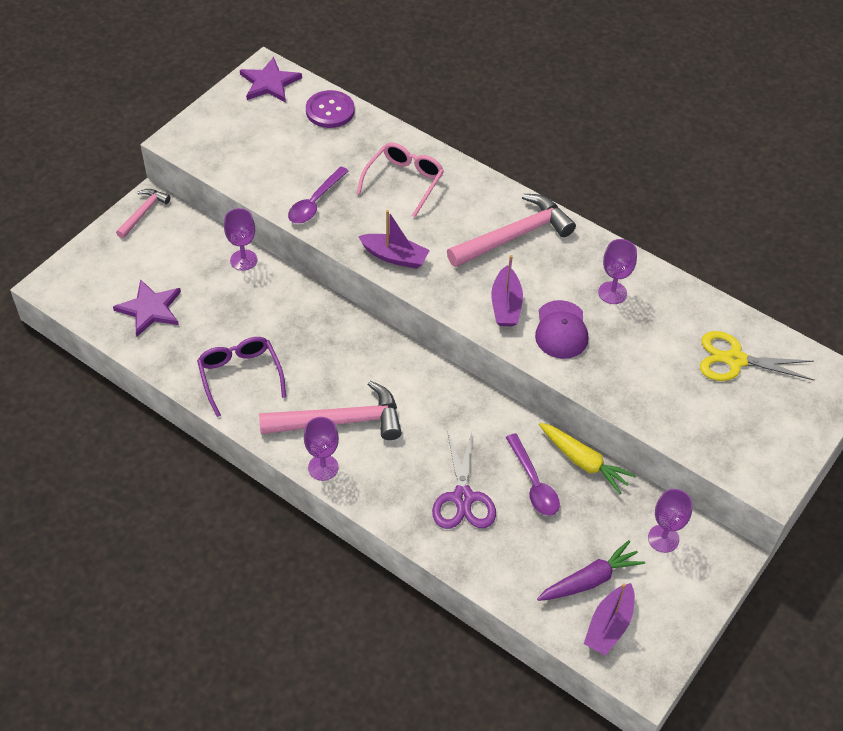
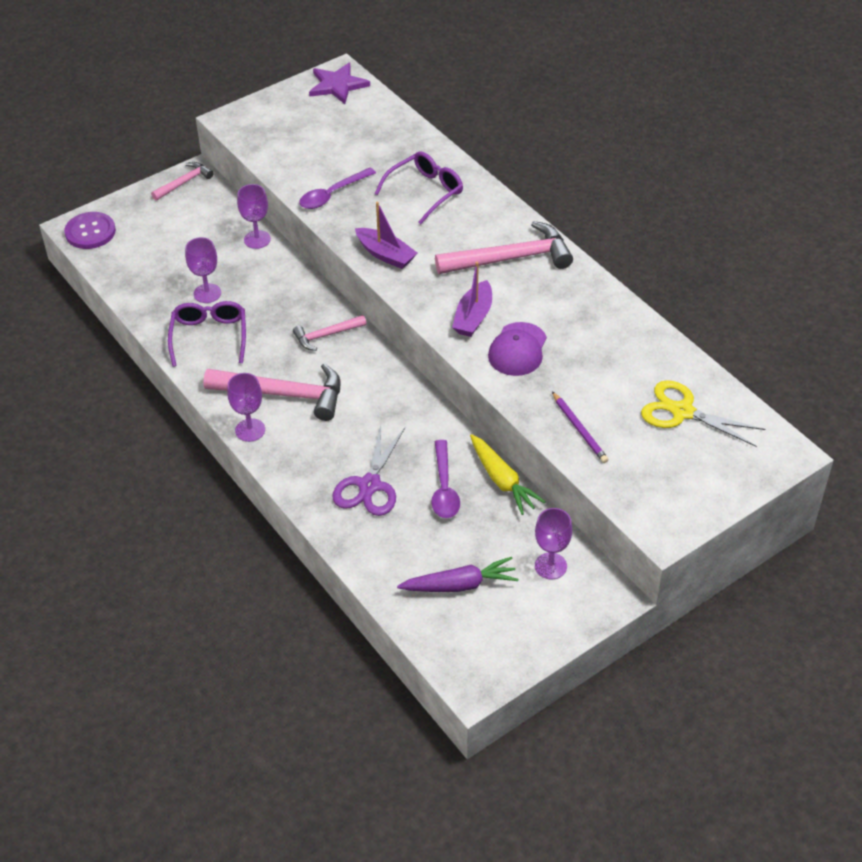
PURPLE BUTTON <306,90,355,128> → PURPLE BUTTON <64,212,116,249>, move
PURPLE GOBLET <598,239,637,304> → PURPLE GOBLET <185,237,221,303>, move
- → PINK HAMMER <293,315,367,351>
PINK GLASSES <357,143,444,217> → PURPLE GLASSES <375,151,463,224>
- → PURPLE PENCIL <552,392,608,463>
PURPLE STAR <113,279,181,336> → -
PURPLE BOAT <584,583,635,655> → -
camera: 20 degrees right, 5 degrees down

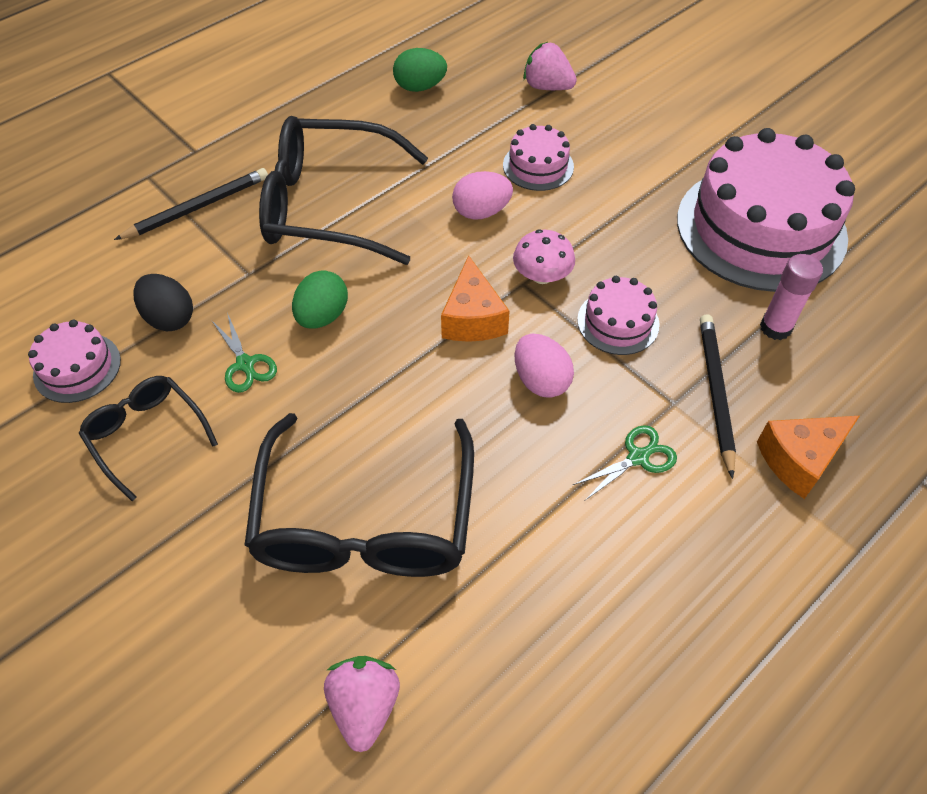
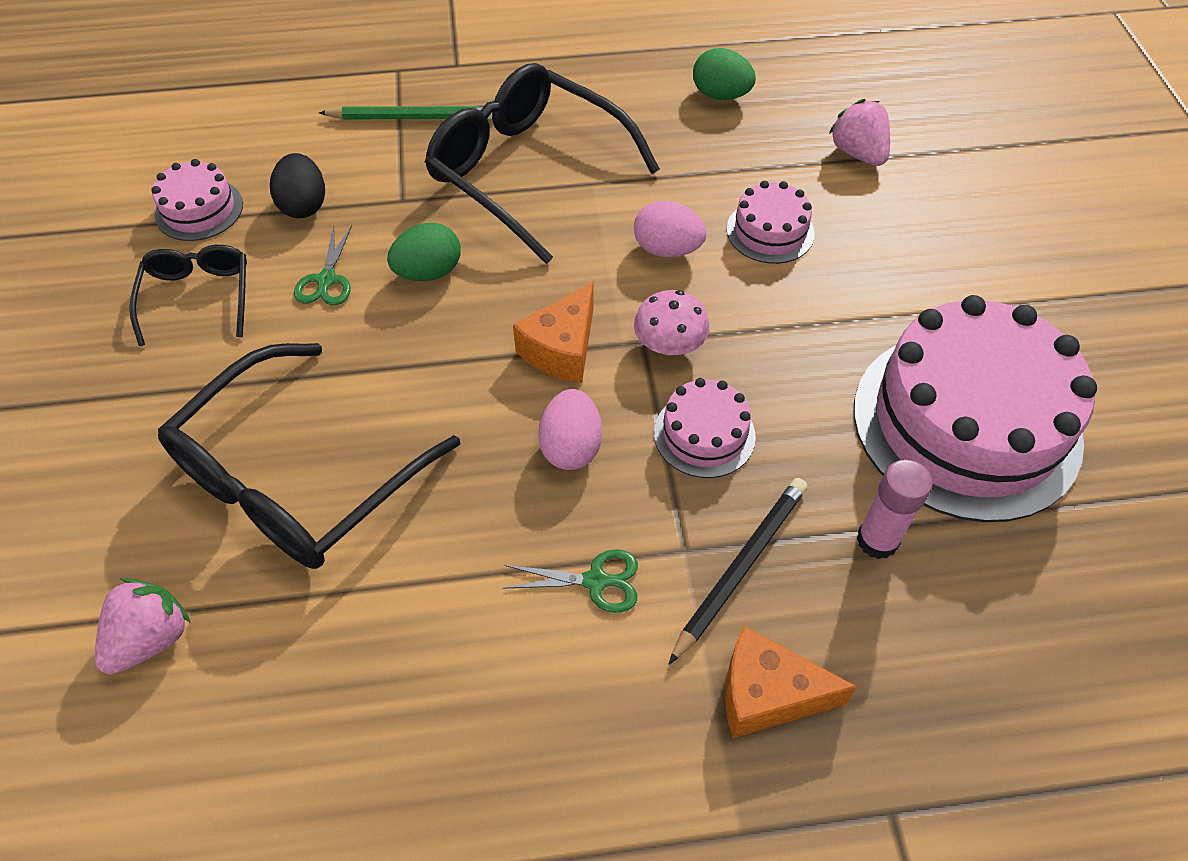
BLACK PENCIL <114,168,268,240> → GREEN PENCIL <319,106,492,119>
camera: 35 degrees right, 0 degrees up

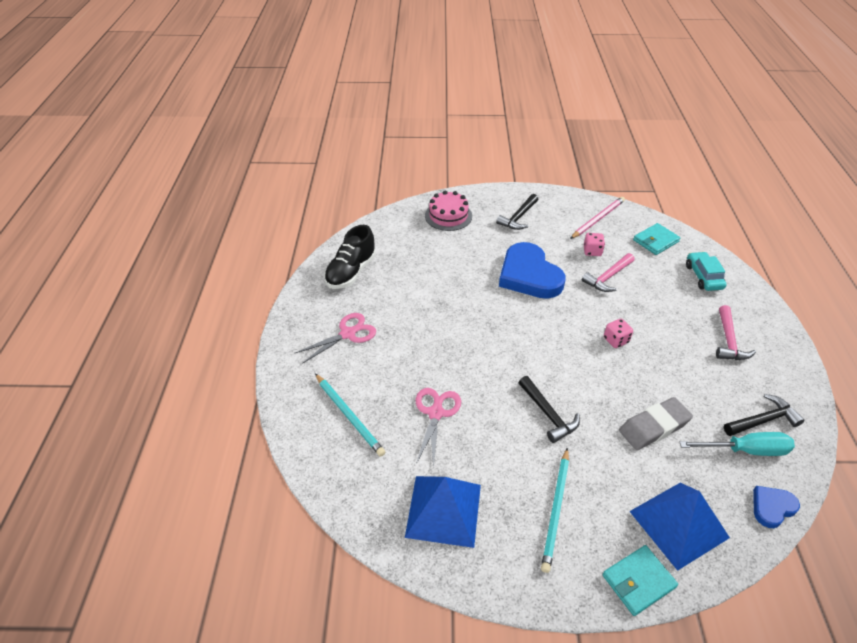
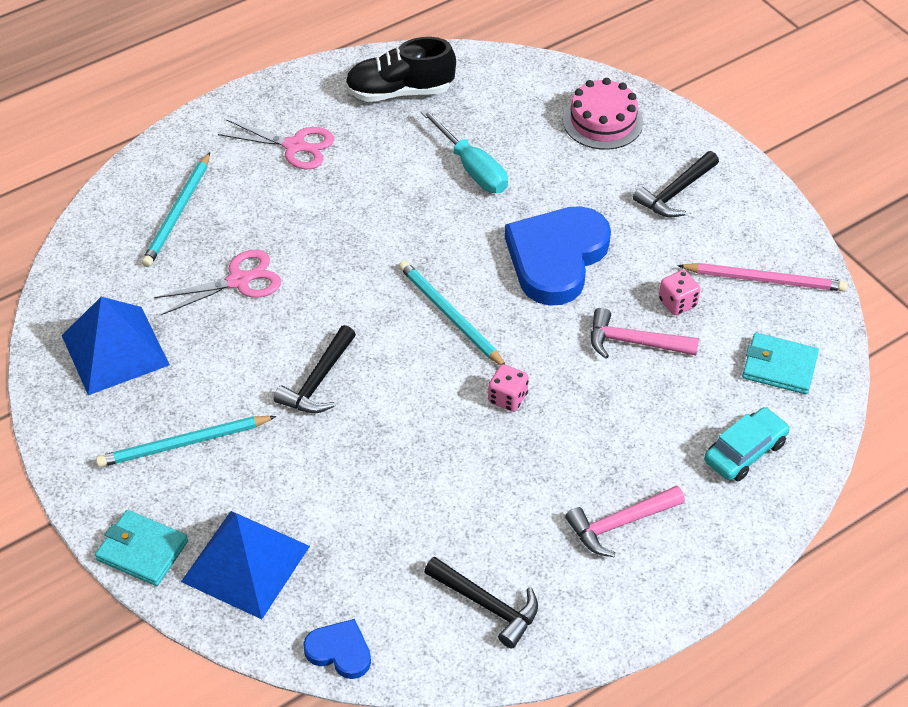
- → TURQUOISE PENCIL <399,261,505,365>
TURQUOISE SCREWDRIVER <680,432,795,456> → TURQUOISE SCREWDRIVER <420,109,508,193>, move
BLACK HAMMER <496,194,538,230> → BLACK HAMMER <633,151,719,217>, 45 degrees counterclockwise
GREY ERASER <619,397,693,450> → -
camera: 55 degrees right, 5 degrees up

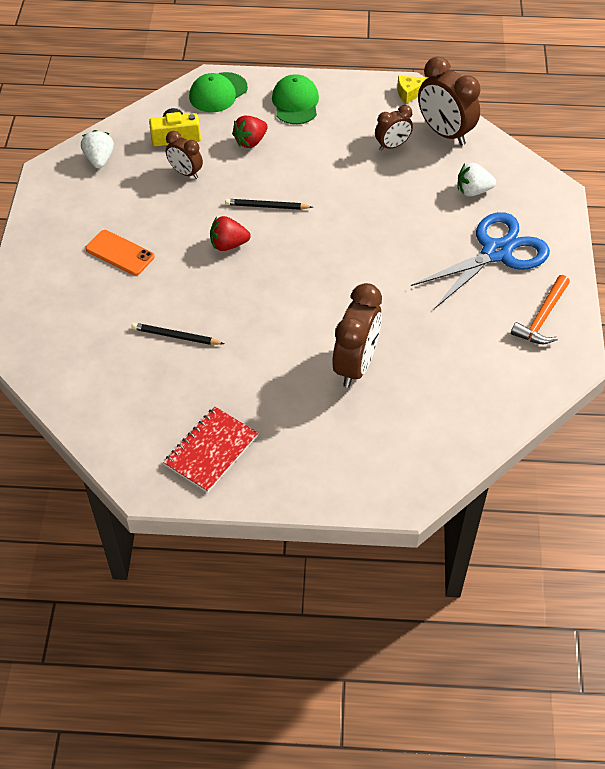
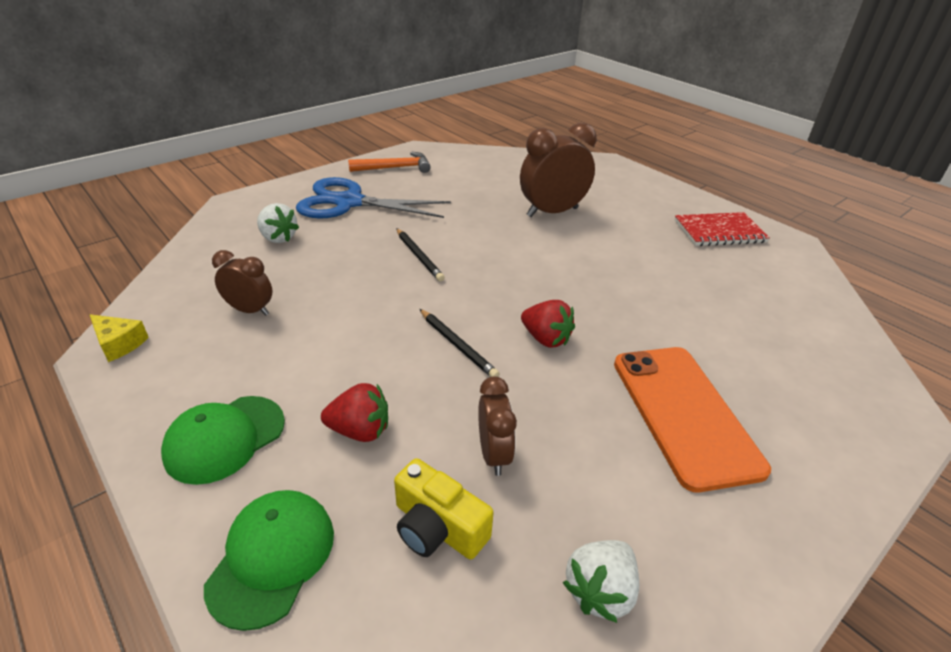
GREEN CAP <189,72,248,112> → GREEN CAP <204,490,334,631>, 75 degrees counterclockwise
BLACK PENCIL <131,323,224,345> → BLACK PENCIL <396,228,445,282>, move
ORANGE PHONE <85,230,155,276> → ORANGE PHONE <614,347,771,492>, x1.71
BROWN CLOCK <418,56,481,146> → -
camera: 135 degrees left, 15 degrees down

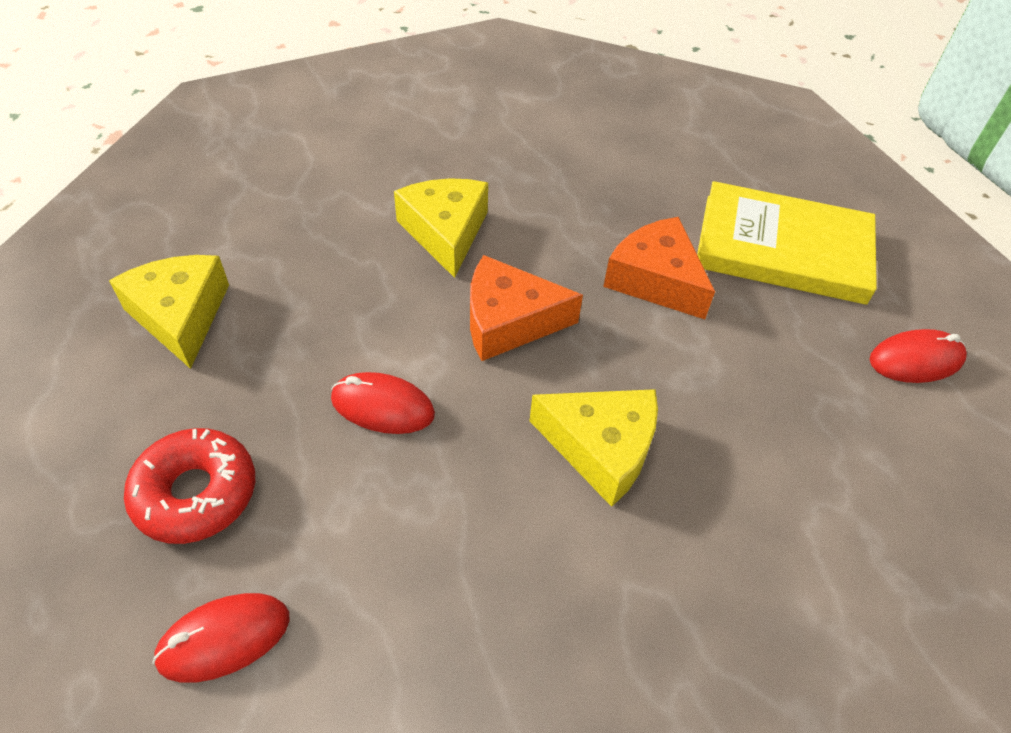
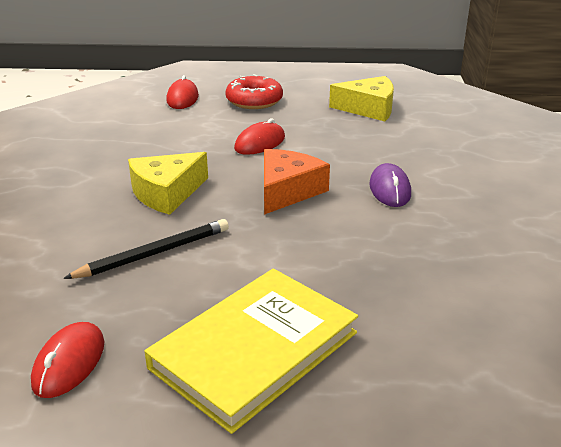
- → BLACK PENCIL <63,219,229,279>
YELLOW CHEESE <394,178,488,278> → PURPLE MOUSE <369,163,411,207>
ORANGE CHEESE <603,217,715,319> → -
camera: 120 degrees right, 20 degrees down

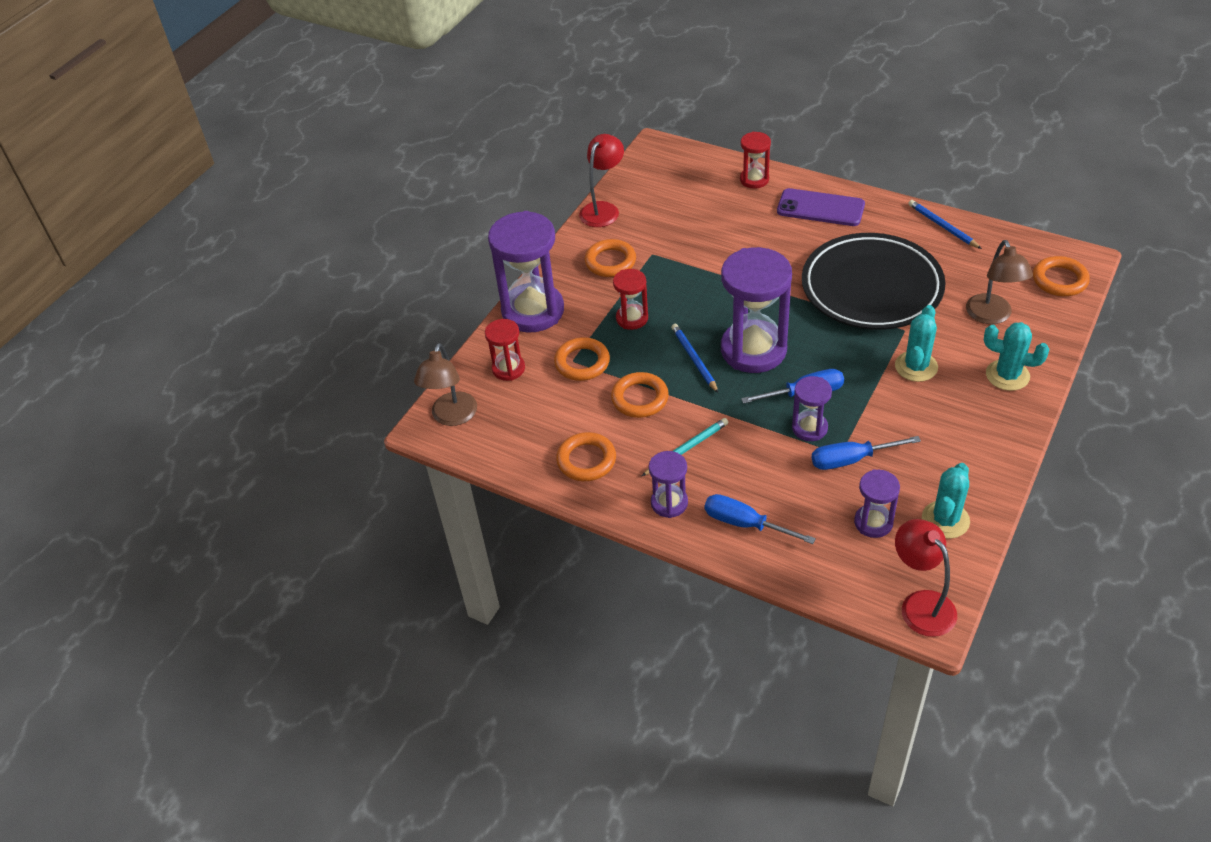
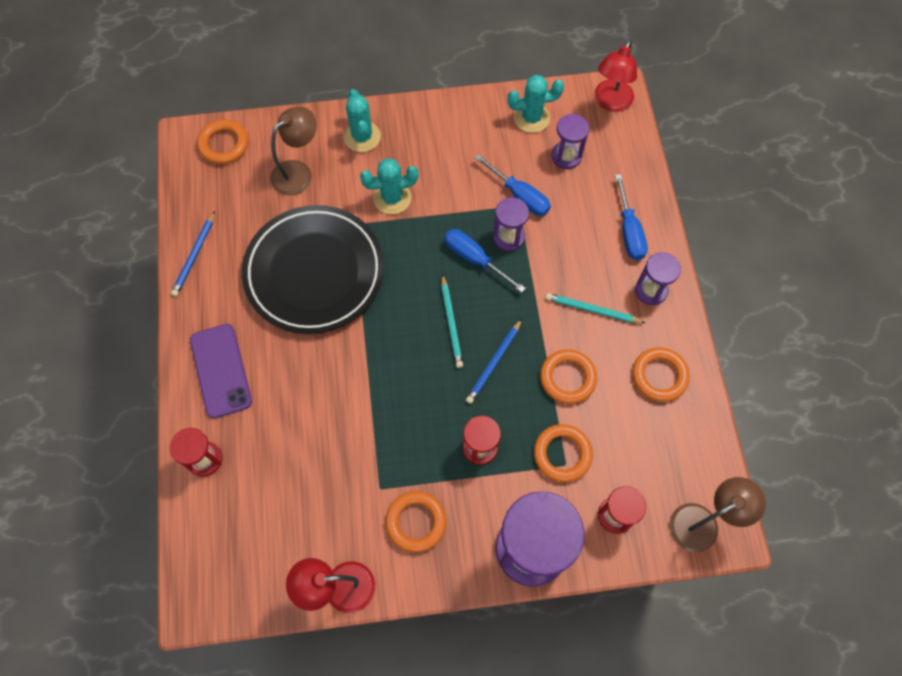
PURPLE HOURGLASS <721,247,792,373> → TURQUOISE PENCIL <441,274,463,368>
camera: 130 degrees left, 20 degrees up

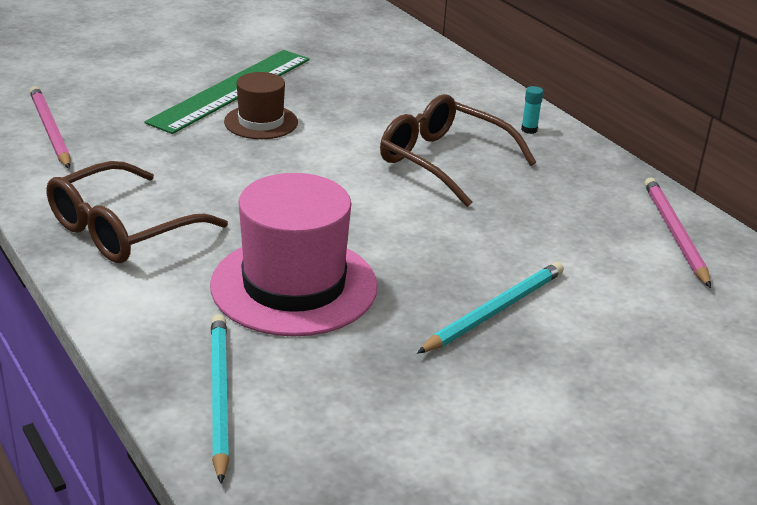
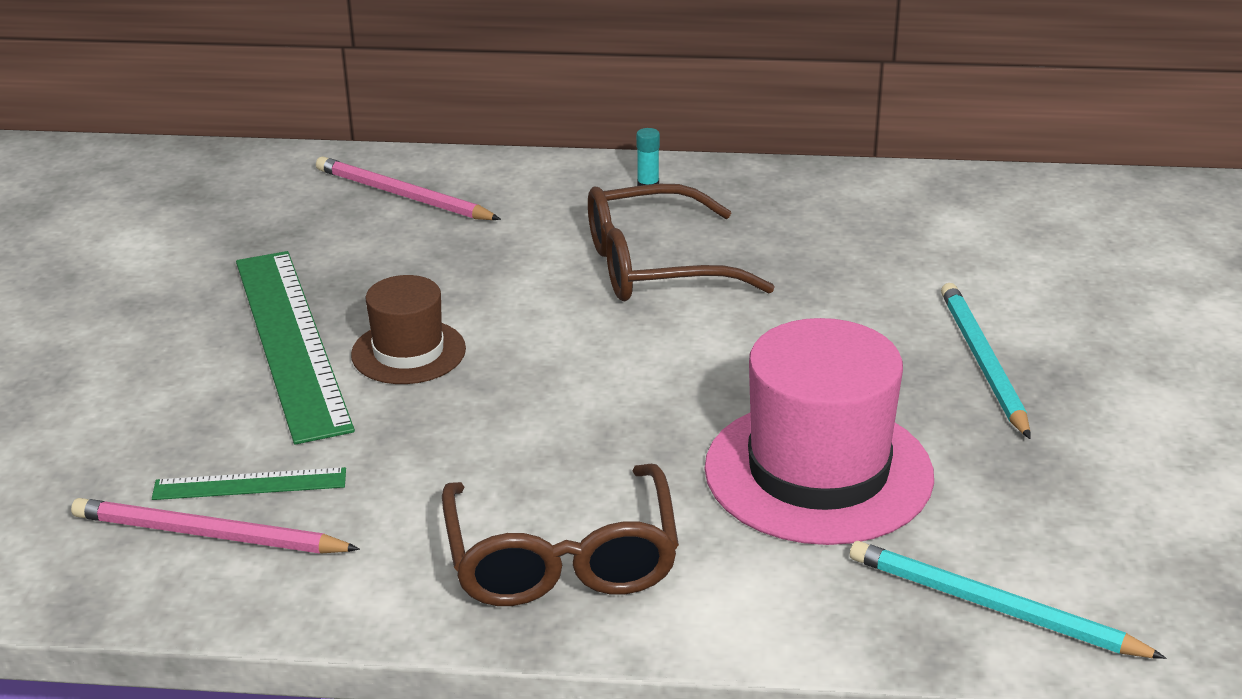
- → GREEN RULER <152,467,346,500>
PINK PENCIL <644,177,711,288> → PINK PENCIL <316,156,501,220>, move
camera: 50 degrees left, 0 degrees up

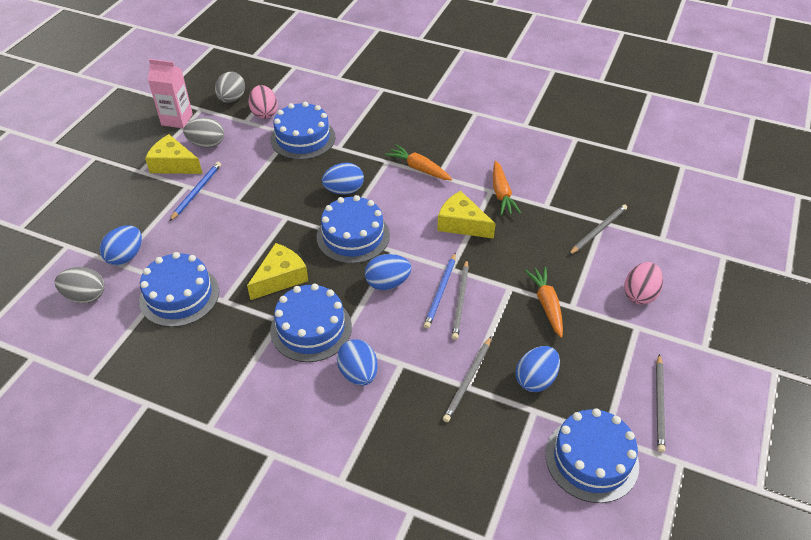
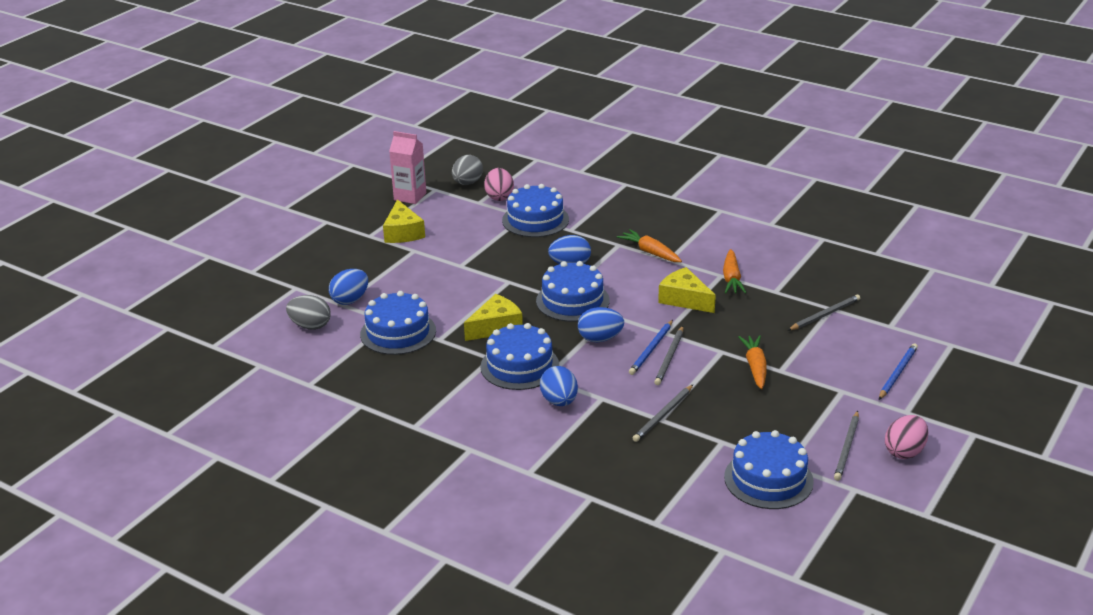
YELLOW CHEESE <145,134,202,174> → YELLOW CHEESE <383,199,425,243>, 135 degrees counterclockwise
BLUE PENCIL <170,162,221,221> → BLUE PENCIL <879,343,918,400>, move
PINK EGG <624,262,663,304> → PINK EGG <885,415,928,459>, move
GREY EGG <183,117,224,148> → -
BLUE EGG <515,346,560,392> → -
camera: 10 degrees right, 15 degrees down

